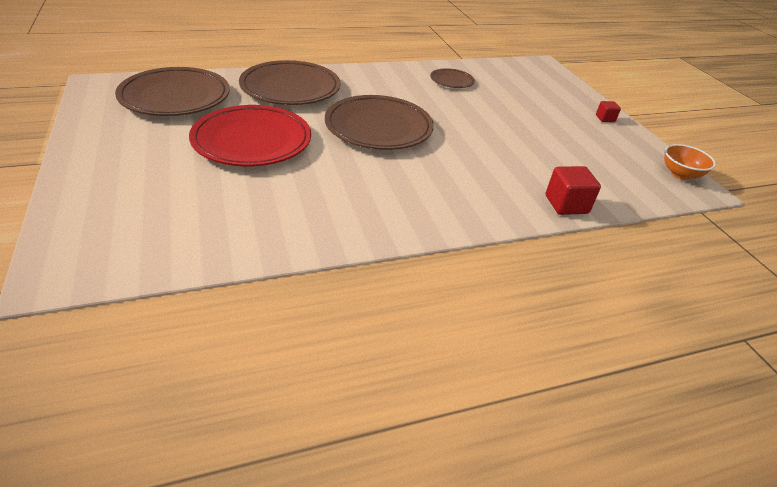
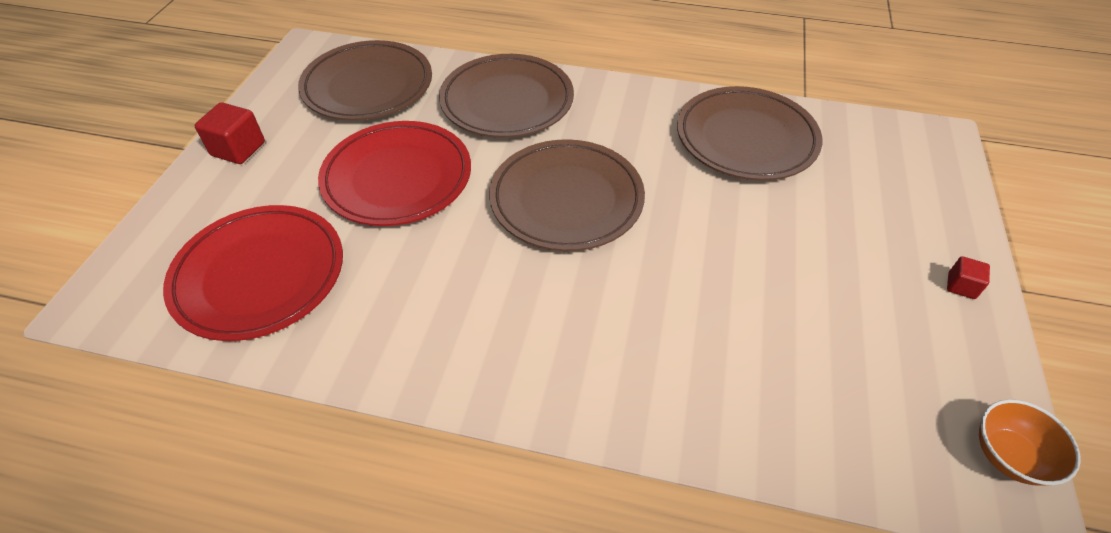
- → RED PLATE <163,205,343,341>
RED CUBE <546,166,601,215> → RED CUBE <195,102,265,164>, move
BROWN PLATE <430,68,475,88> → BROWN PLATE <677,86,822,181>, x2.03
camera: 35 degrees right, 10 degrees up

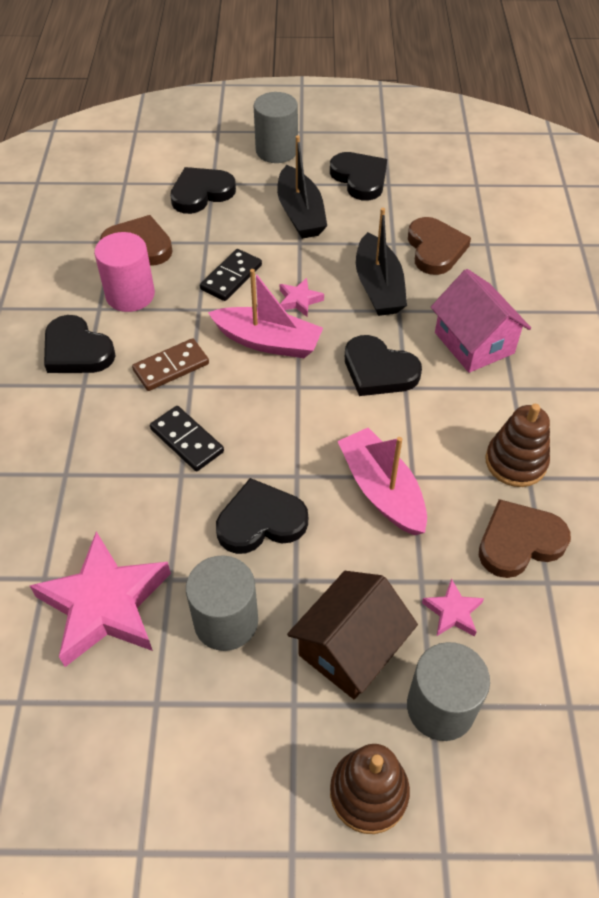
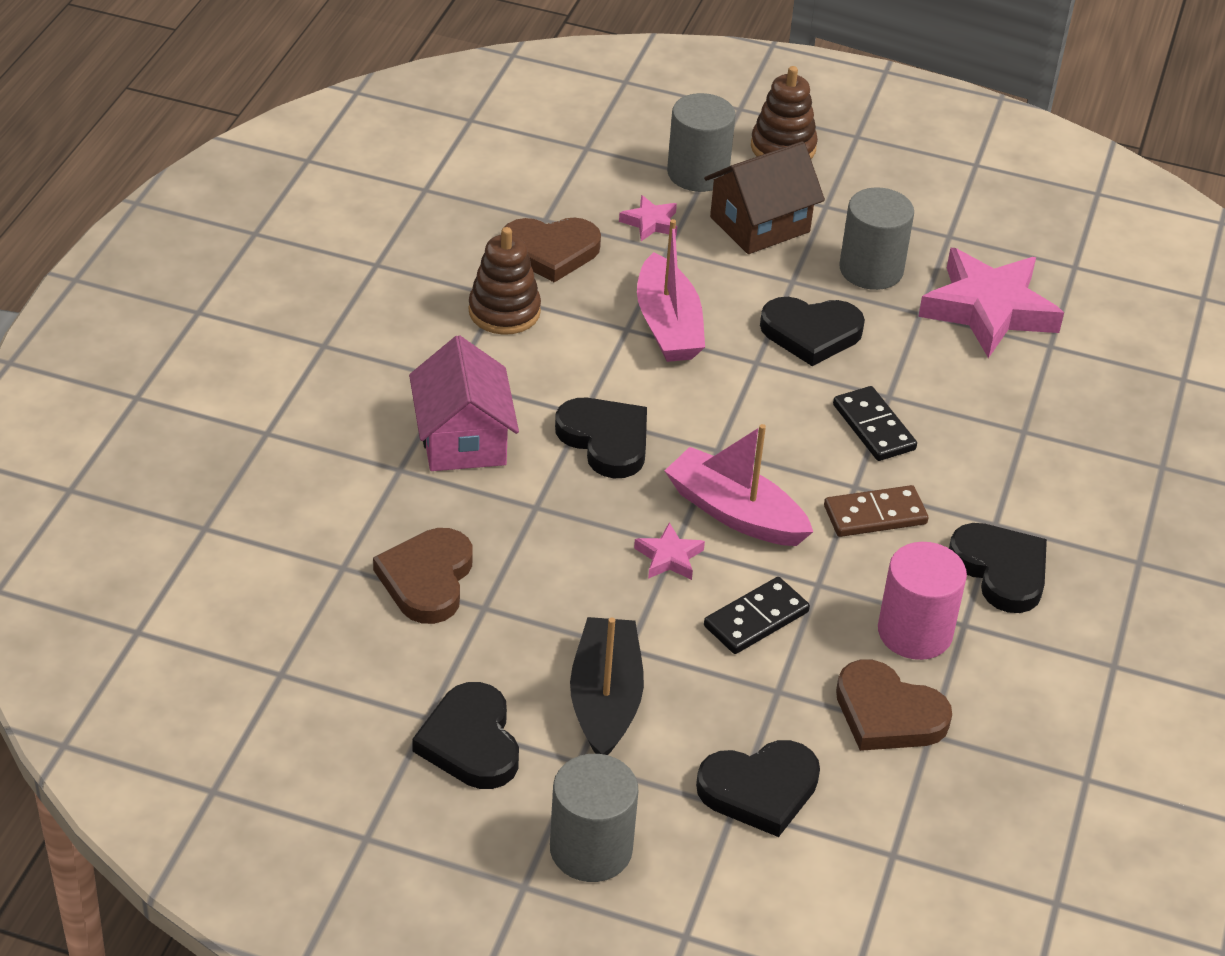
BLACK BOAT <356,208,407,316> → -
camera: 165 degrees left, 10 degrees down

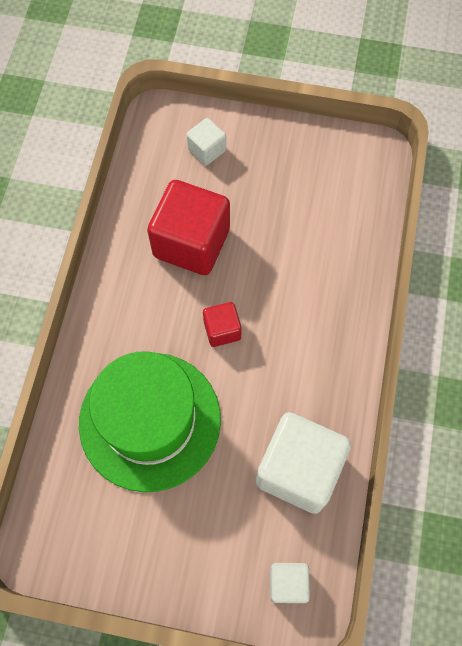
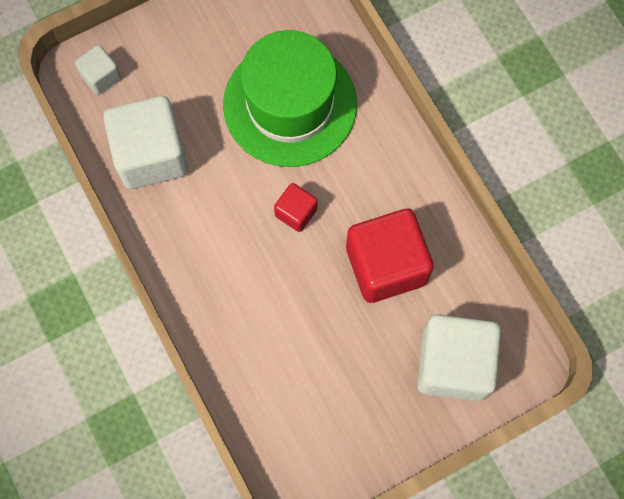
WHITE CUBE <187,118,226,165> → WHITE CUBE <417,314,501,401>, x2.03
camera: 140 degrees right, 5 degrees up

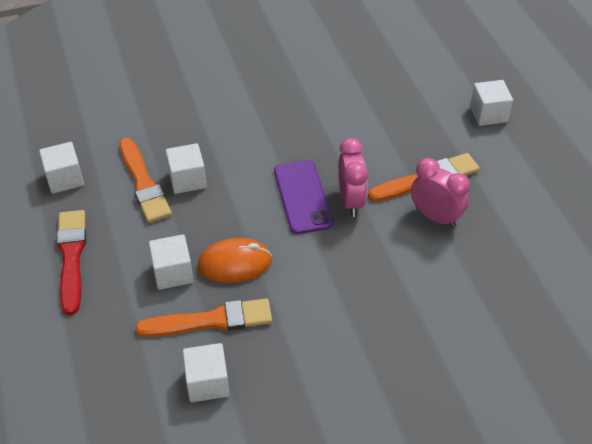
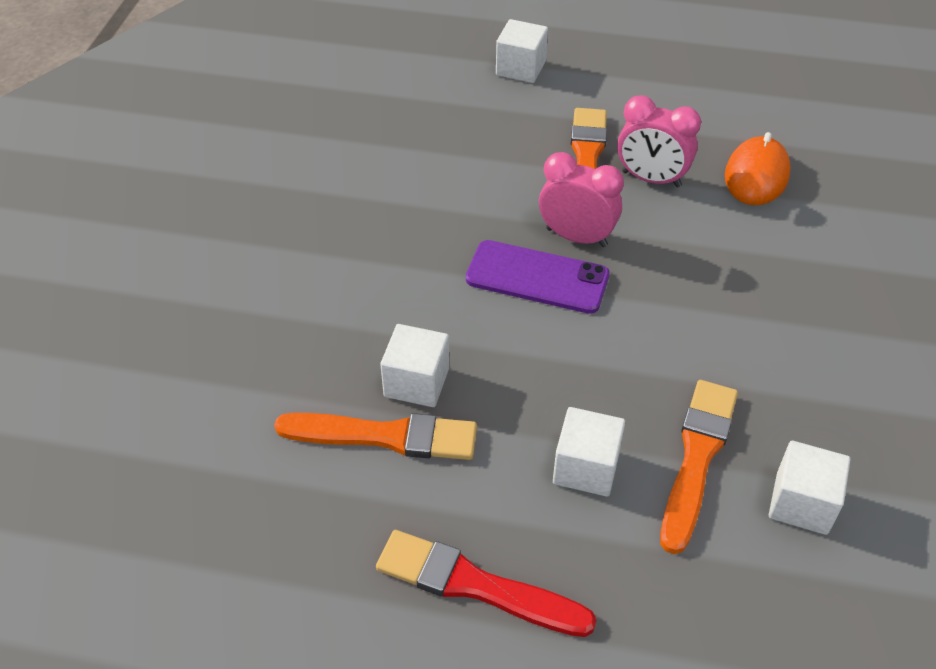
PINK CLOCK <411,158,470,228> → PINK CLOCK <617,95,701,187>, 135 degrees counterclockwise
ORANGE MOUSE <198,238,272,283> → ORANGE MOUSE <725,132,791,205>, move
WHITE CUBE <39,142,84,194> → -
camera: 60 degrees left, 0 degrees up

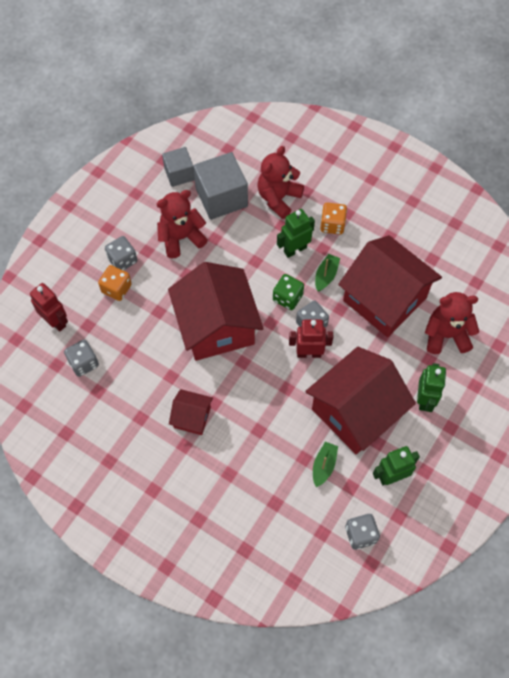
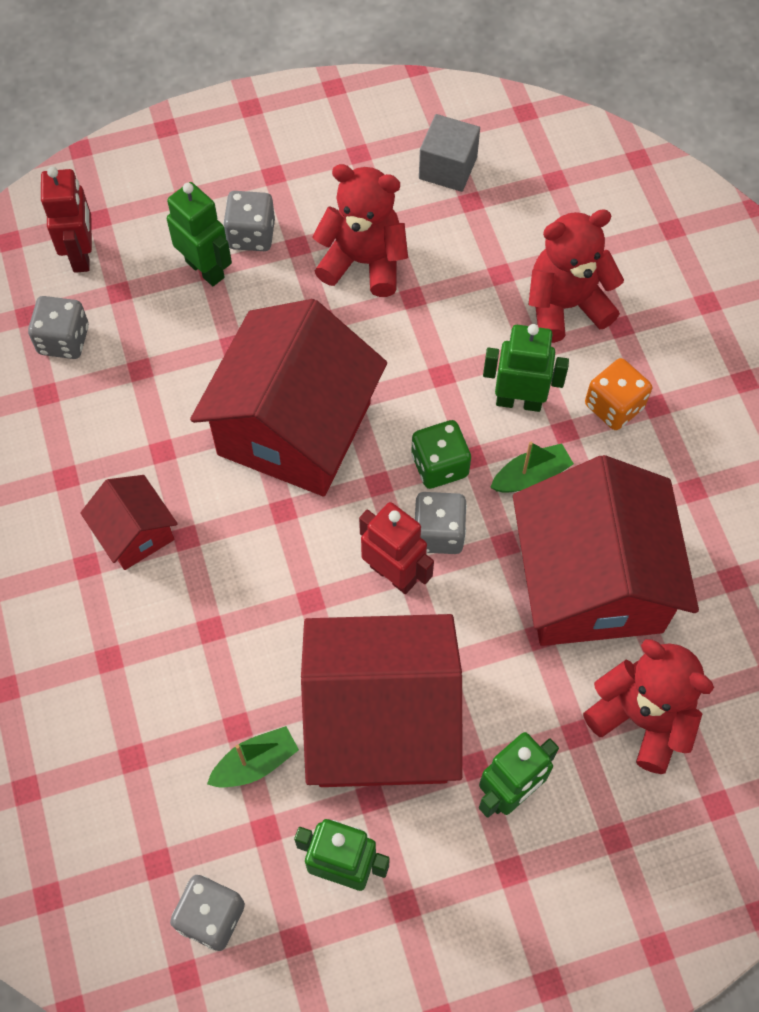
ORANGE DICE <98,265,132,301> → GREEN ROBOT <167,182,232,286>
GREY CUBE <193,152,248,220> → -
camera: 40 degrees right, 0 degrees up

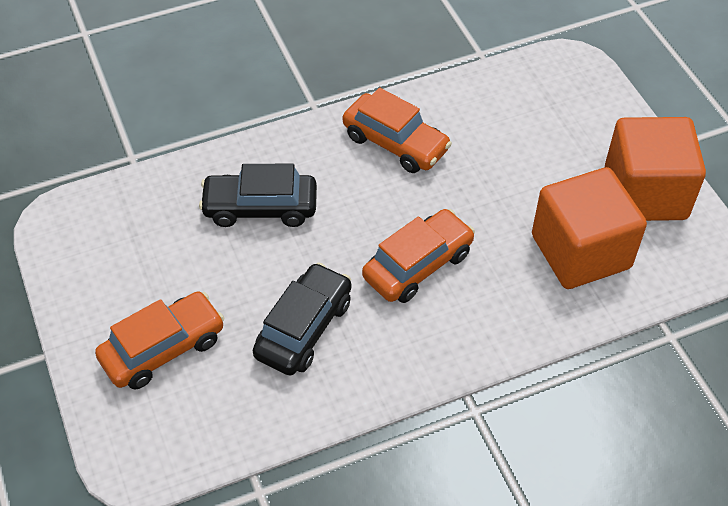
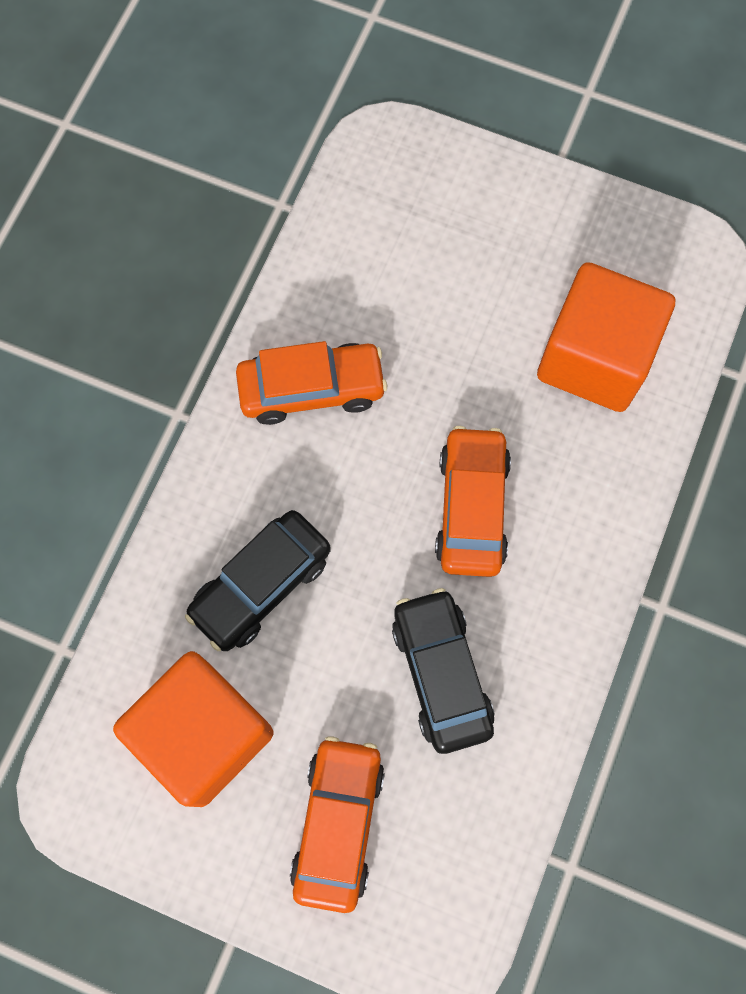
ORANGE CUBE <605,117,706,221> → ORANGE CUBE <113,651,274,807>, move
camera: 45 degrees left, 20 degrees up

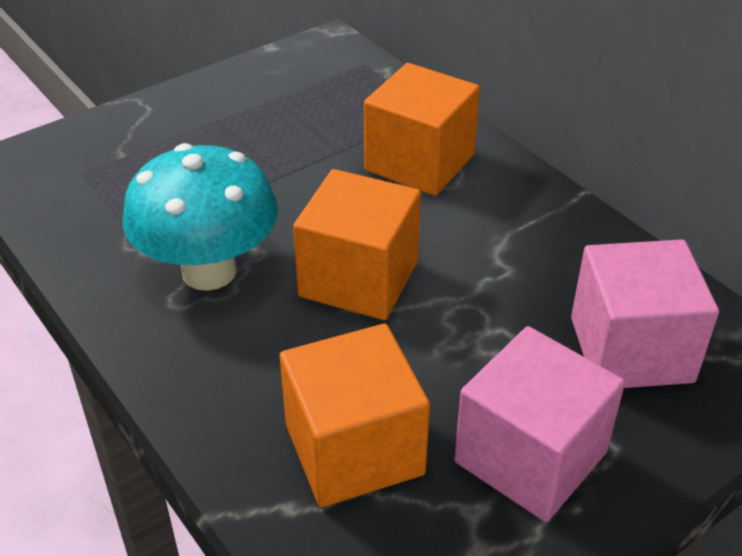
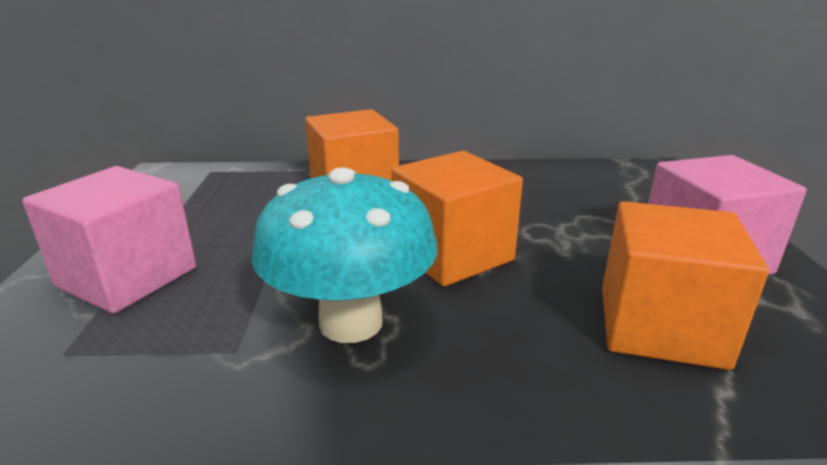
PINK CUBE <571,239,719,388> → PINK CUBE <22,166,196,314>, move
camera: 55 degrees left, 15 degrees down

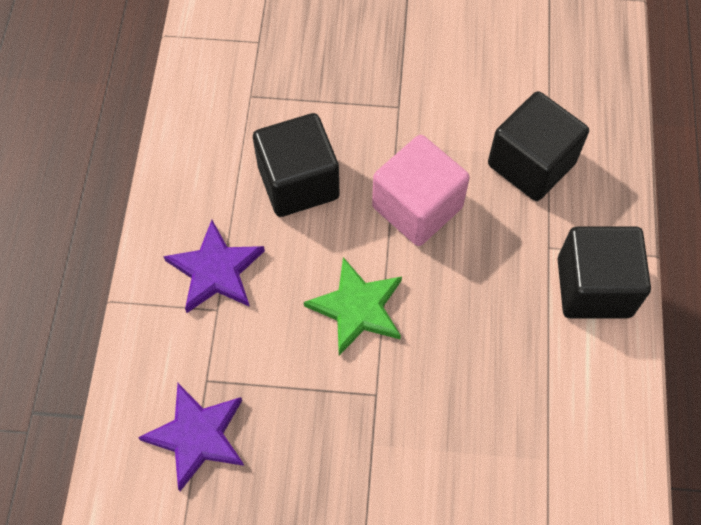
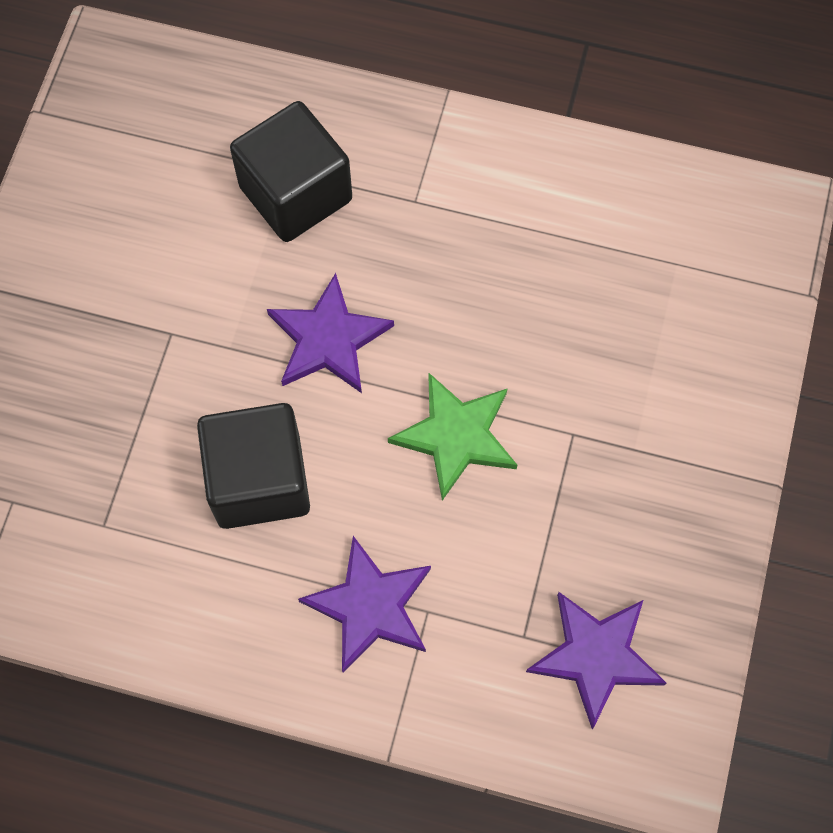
PINK CUBE <372,135,470,246> → PURPLE STAR <267,273,394,393>
BLACK CUBE <558,226,651,319> → -
camera: 80 degrees left, 5 degrees up

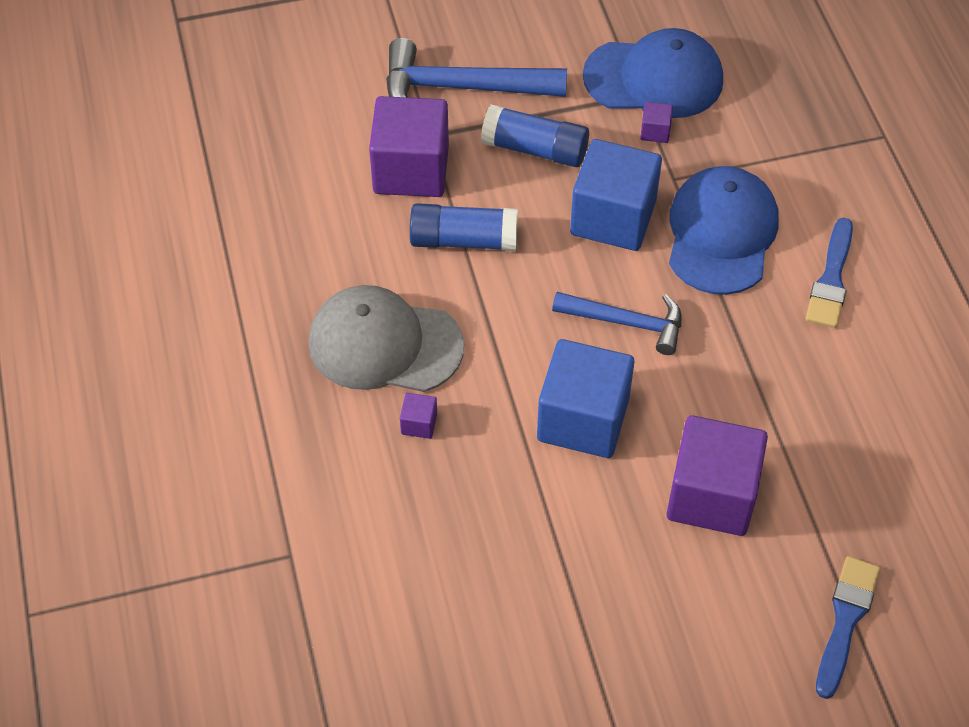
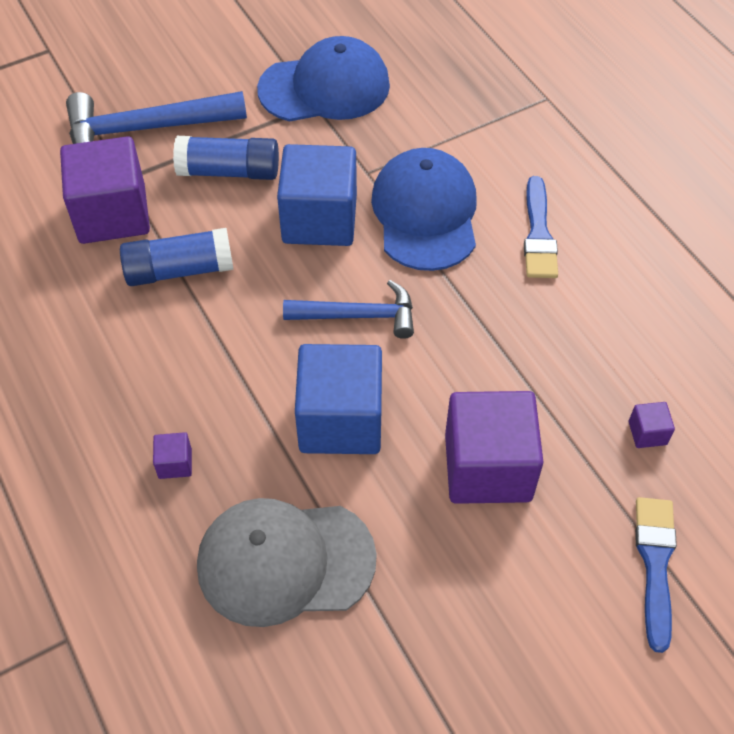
GREY CAP <308,285,464,392> → GREY CAP <197,498,377,627>, move
PURPLE CUBE <640,102,673,143> → PURPLE CUBE <629,402,675,448>, move
camera: 15 degrees left, 0 degrees up

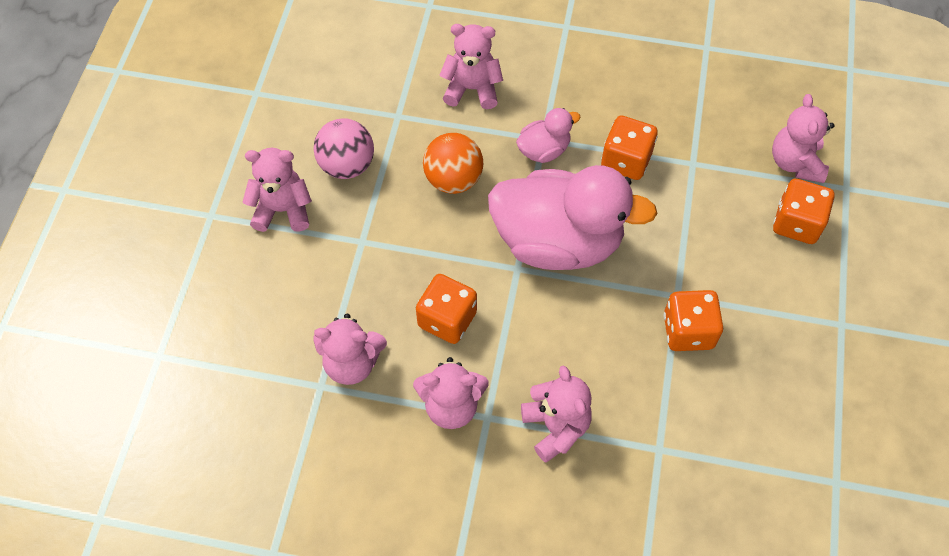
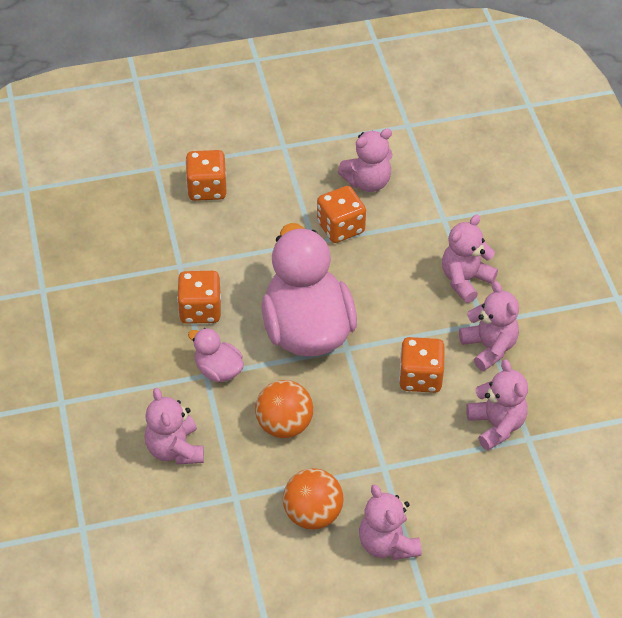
PINK BALL <313,118,374,179> → ORANGE BALL <283,468,344,530>
PINK TEDDY BEAR <772,94,835,183> → PINK TEDDY BEAR <338,129,393,192>, move
camera: 115 degrees left, 10 degrees down

